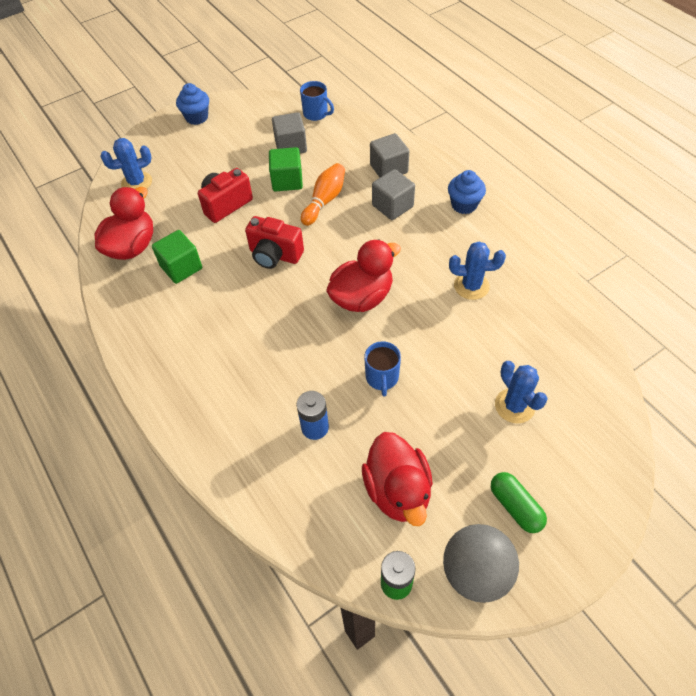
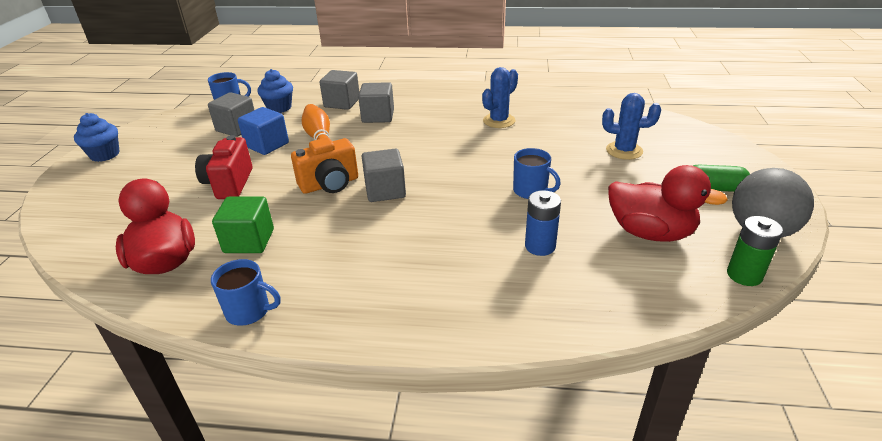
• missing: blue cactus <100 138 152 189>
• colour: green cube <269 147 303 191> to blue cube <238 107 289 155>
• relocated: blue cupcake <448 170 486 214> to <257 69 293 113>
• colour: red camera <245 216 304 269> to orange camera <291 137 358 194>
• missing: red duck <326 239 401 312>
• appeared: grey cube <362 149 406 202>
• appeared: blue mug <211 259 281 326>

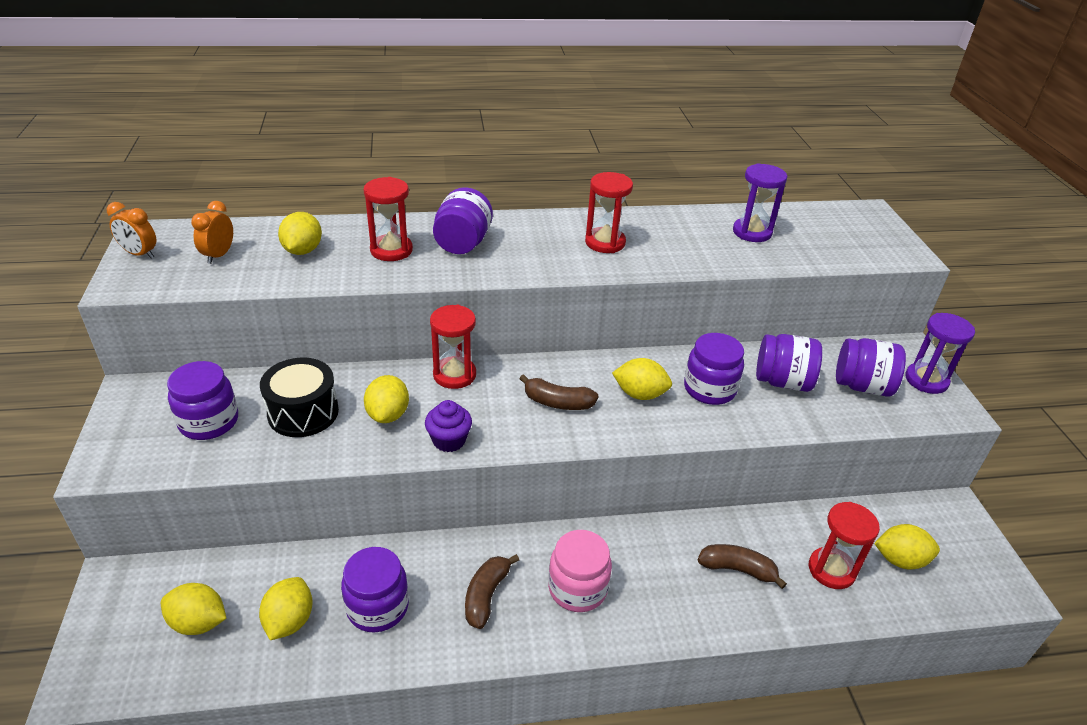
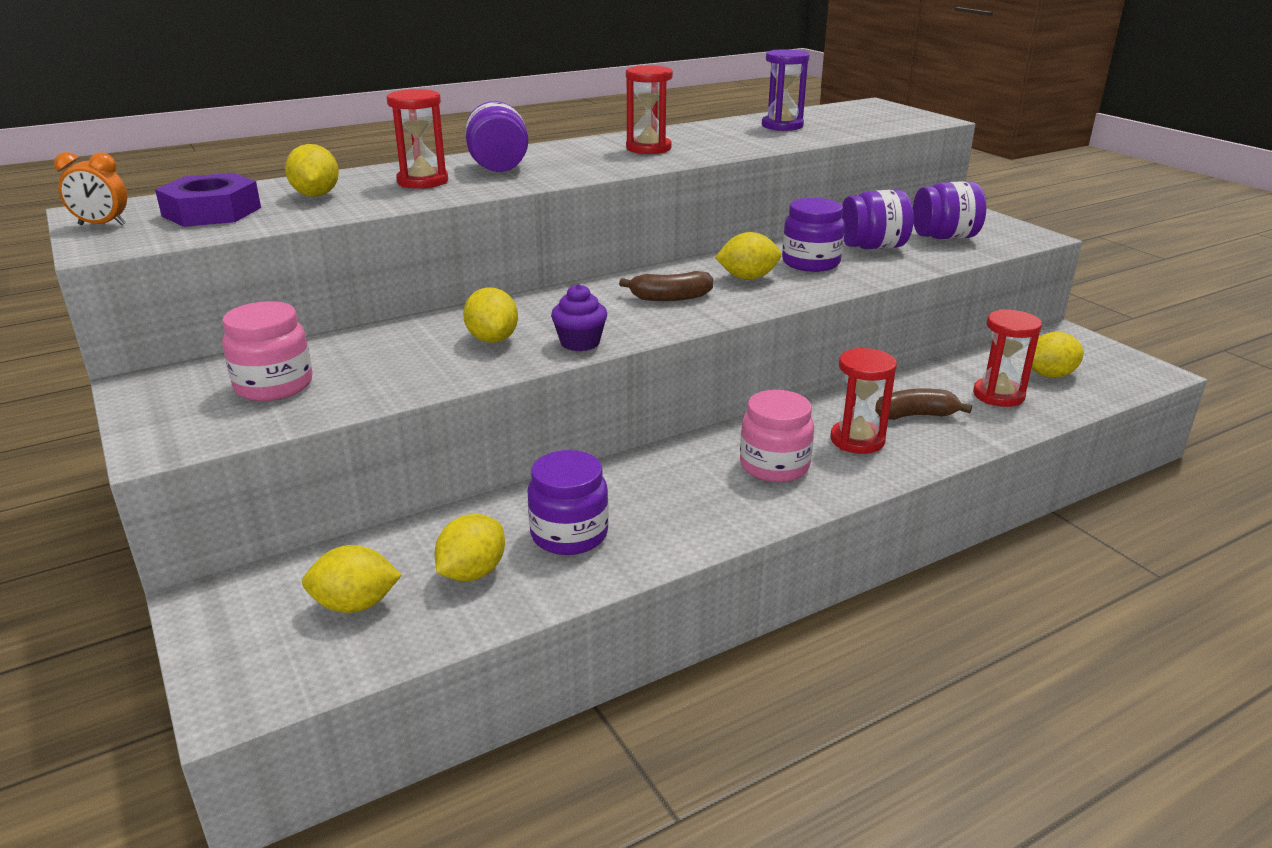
• exchanged: orange clock <191 201 233 264> to purple nut <155 173 261 227>
• relocated: red hourglass <430 305 476 389> to <830 348 897 454>
• missing: purple hourglass <905 313 975 394>
• missing: black drum <260 358 339 437>
• colour: purple jar <167 361 238 440> to pink jar <222 301 312 401>
• missing: brown banana <465 554 519 629>
• spun: yellow lemon <259 577 313 640> = <435 514 505 581> 45 degrees clockwise

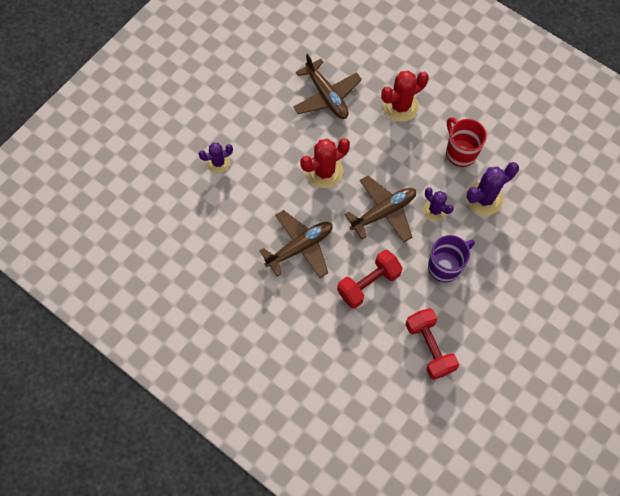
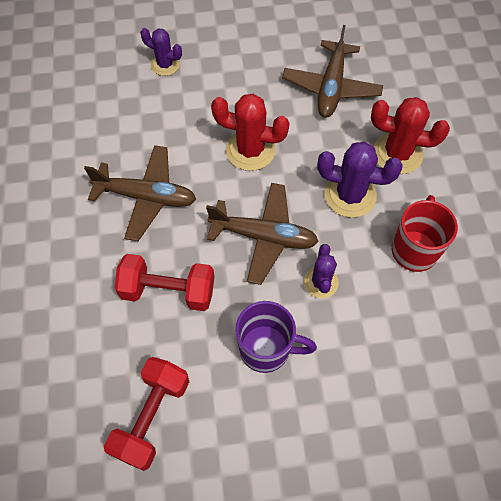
• relocated: purple cactus <466 162 519 215> to <317 142 403 218>

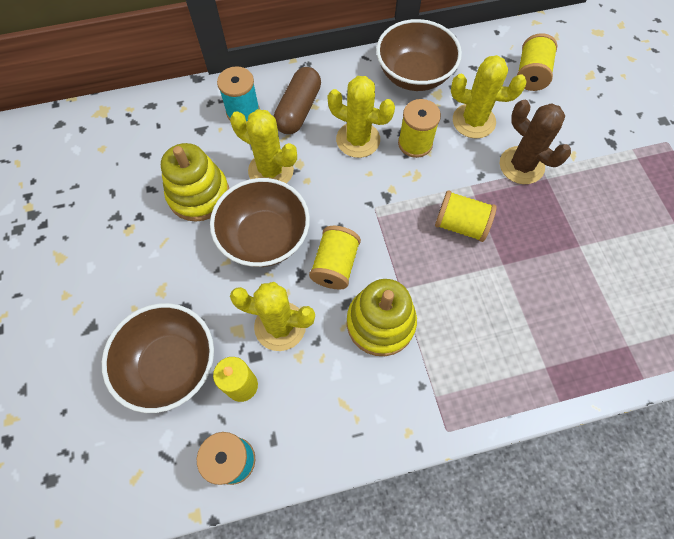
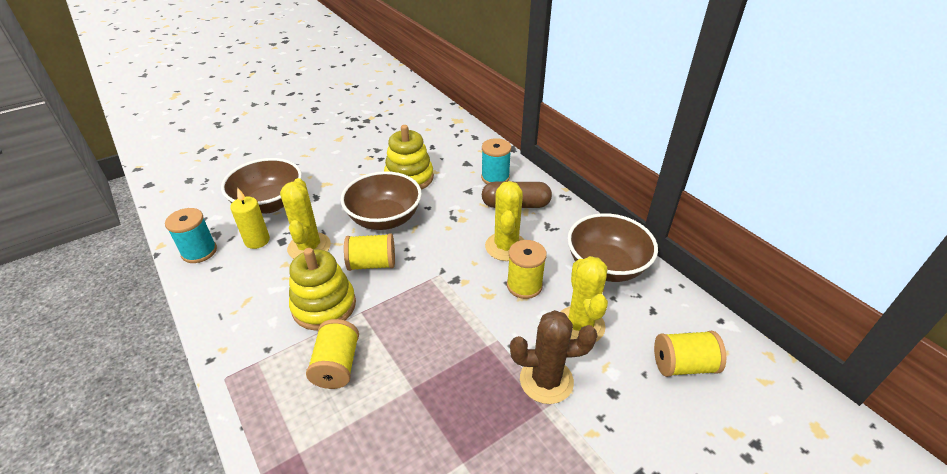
• spun: brown cactus <500 100 571 184> = <510 310 598 404> 60 degrees clockwise
• missing: yellow cactus <230 109 297 183>
• relocated: yellow spool <435 190 497 242> to <306 319 359 389>

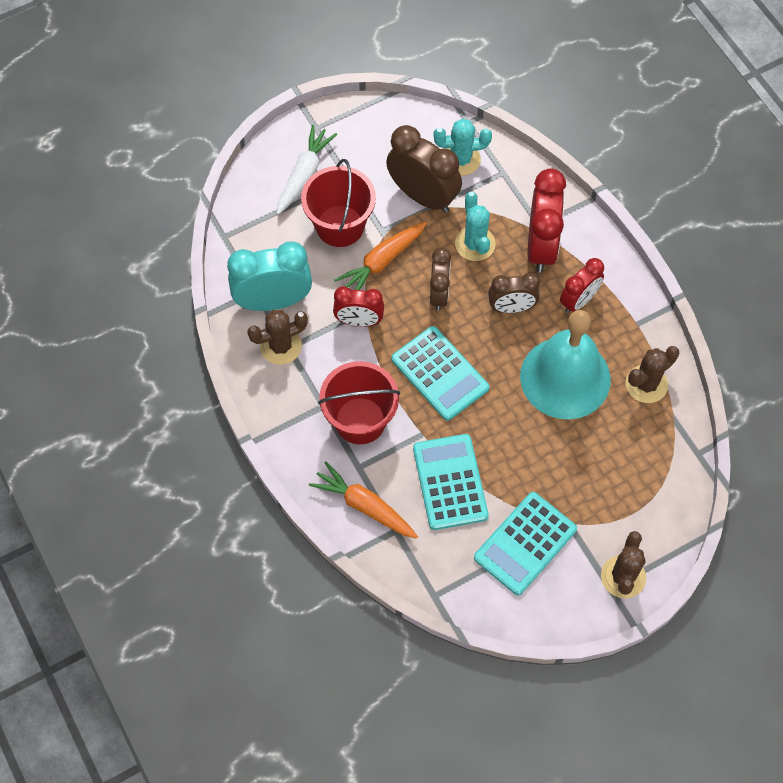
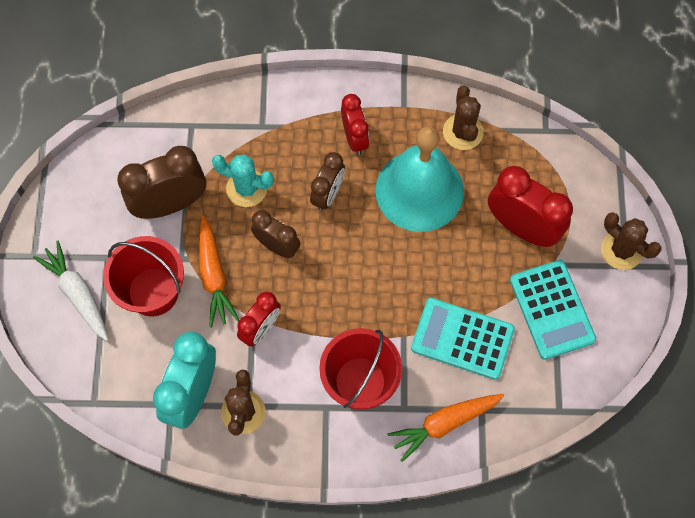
• missing: turquoise cactus <434 119 492 176>
• relocated: red clock <527 168 566 273> to <488 166 573 247>
• missing: turquoise calculator <391 326 490 421>

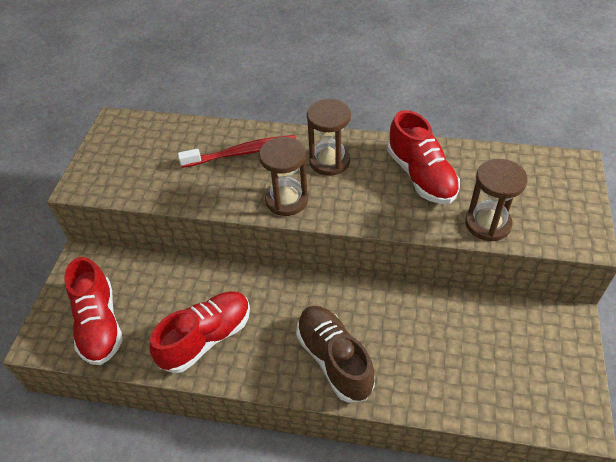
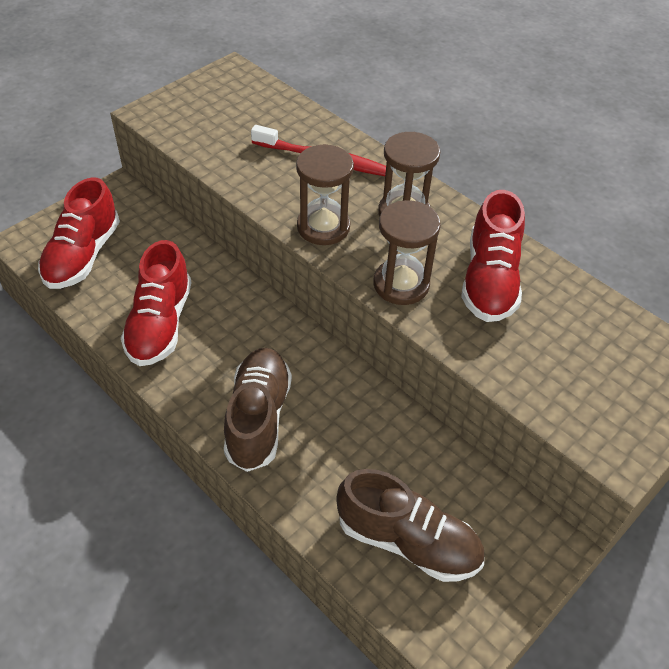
• relocated: brown hourglass <465 159 527 241> to <374 200 441 305>
• spun: red shoe <150 291 250 373> = <121 240 191 366> 105 degrees clockwise
• appeared: brown shoe <336 469 484 582>

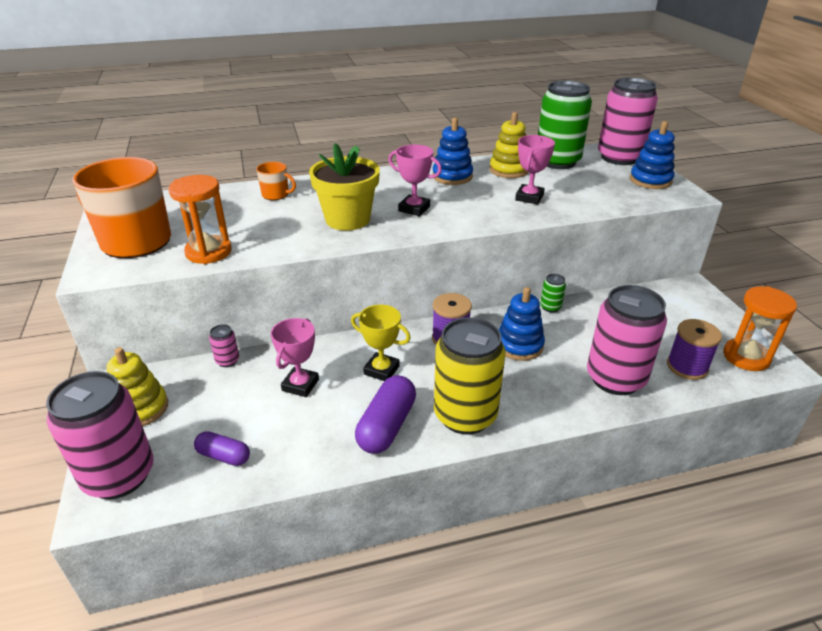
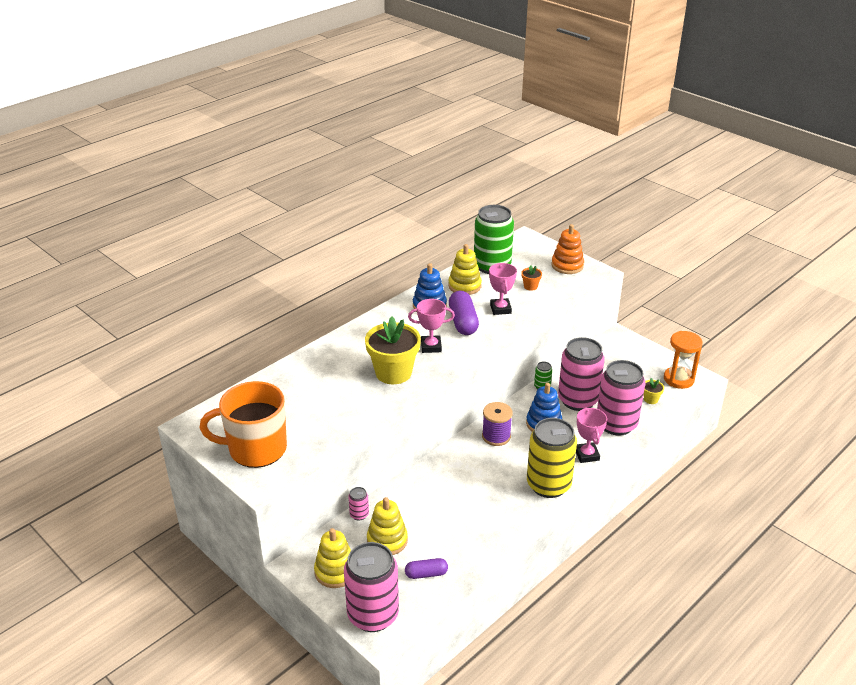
• relocated: pink can <598 78 658 165> to <558 337 605 411>
• colour: blue stacking toy <630 121 675 189> to orange stacking toy <551 224 584 274>
• missing: orange mug <256 162 296 200>
• missing: orange hourglass <168 175 232 264>
• missing: yellow trophy <351 304 411 381>
• relocated: pink trophy <271 318 319 397> to <576 407 607 463>
• exchanged: purple spool <667 319 722 380> to yellow flower pot <644 378 664 404>
• relocated: purple capsule <355 375 416 454> to <449 291 479 335>
• appeared: orange flower pot <521 265 542 291>
• appeared: yellow stacking toy <367 497 408 555>

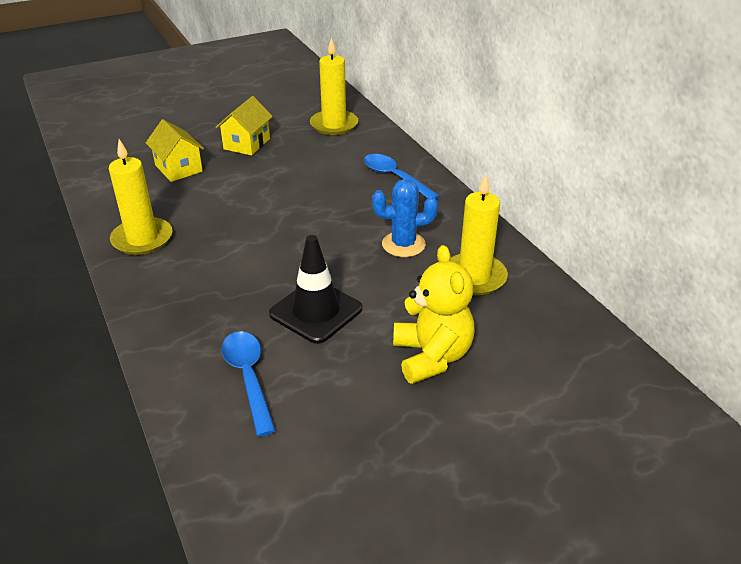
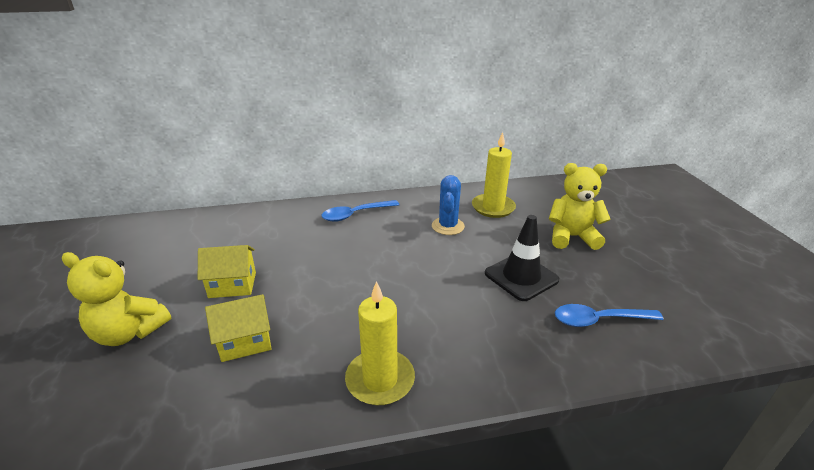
• missing: yellow candle <310 37 358 135>
• spun: yellow house <216 96 273 155> = <198 245 256 298> 45 degrees counterclockwise
• appeared: yellow teddy bear <62 252 171 346>

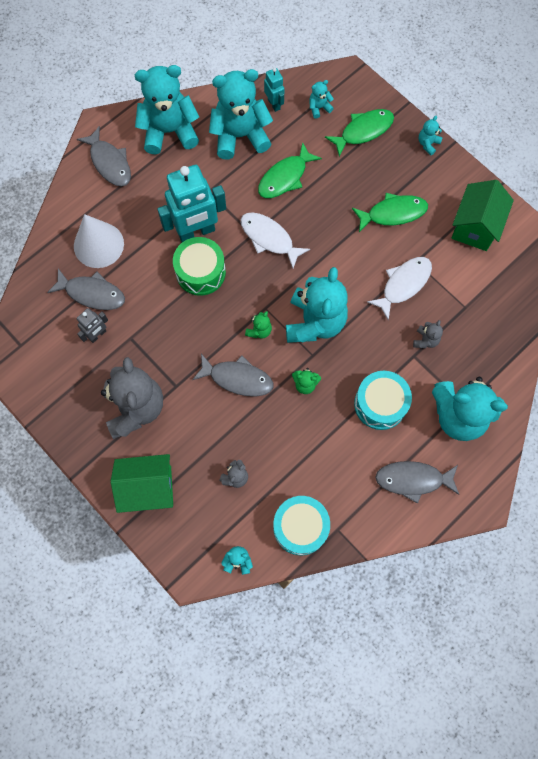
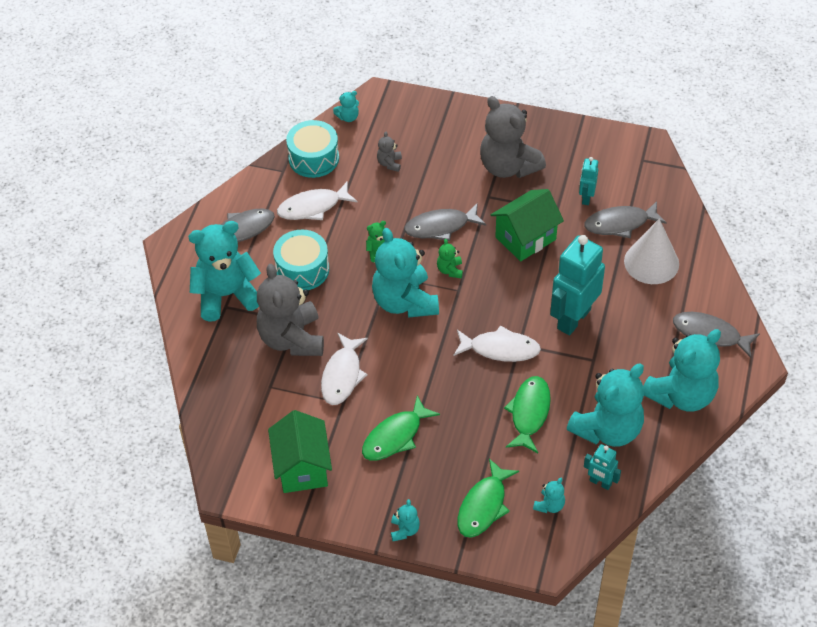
• missing: green drum <173 237 226 296>
• colour: grey robot <77 308 108 343> to turquoise robot <579 157 598 205>
• size: grey teddy bear <413 320 443 348> = <257 264 324 356> x2.39
• relocated: green house <111 454 173 513> to <491 189 564 262>
• appeared: white fish <277 181 358 220>

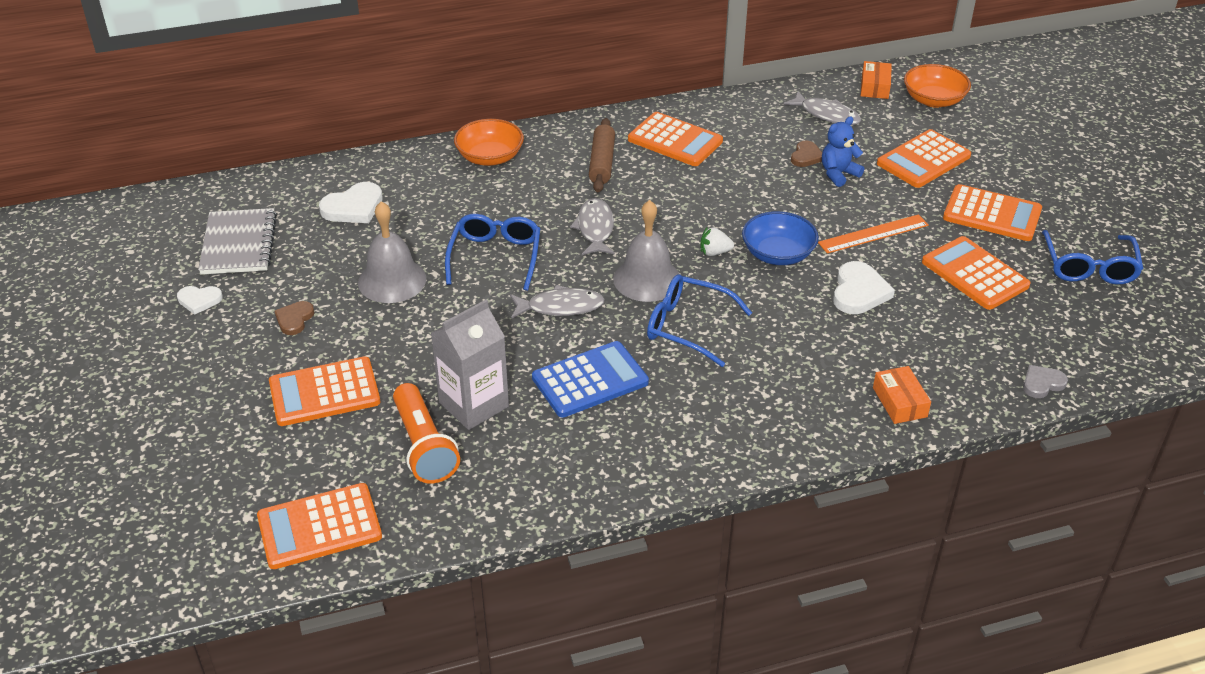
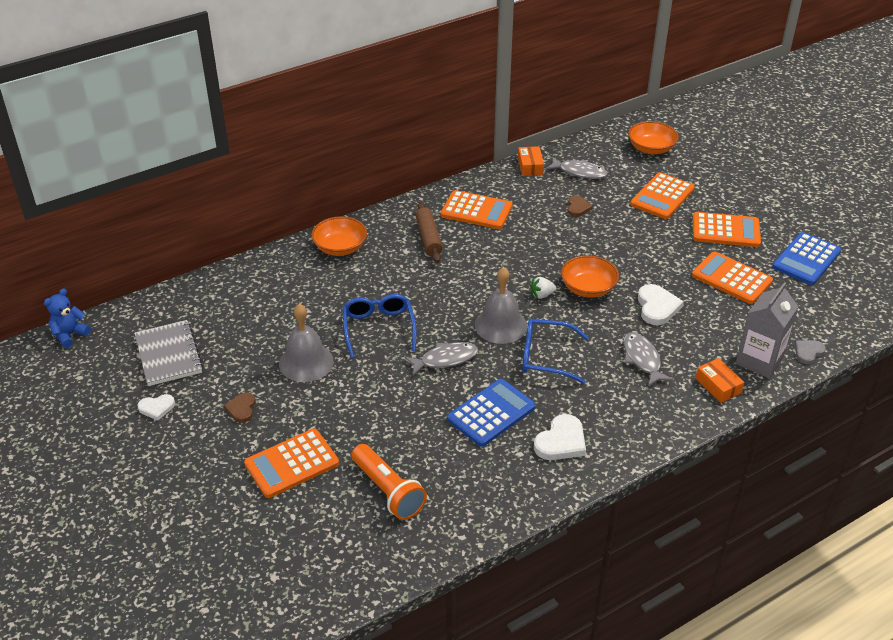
• relocated: orange box <861 61 892 99> to <518 146 544 176>
• relocated: blue teddy bear <822 116 864 187> to <44 289 91 348>
• relocated: white heart <319 182 383 223> to <534 414 586 460>
• relocated: grey fish <570 198 615 255> to <623 333 673 386>
• colour: blue bowl <742 211 819 265> to orange bowl <561 255 619 298>
• missing: orange ruler <818 214 929 254>
• exchanged: blue glasses <1042 230 1144 284> to blue calculator <772 232 841 285>
• relocated: grey carton <431 299 509 430> to <736 282 799 378>
• missing: orange calculator <257 483 382 569>

